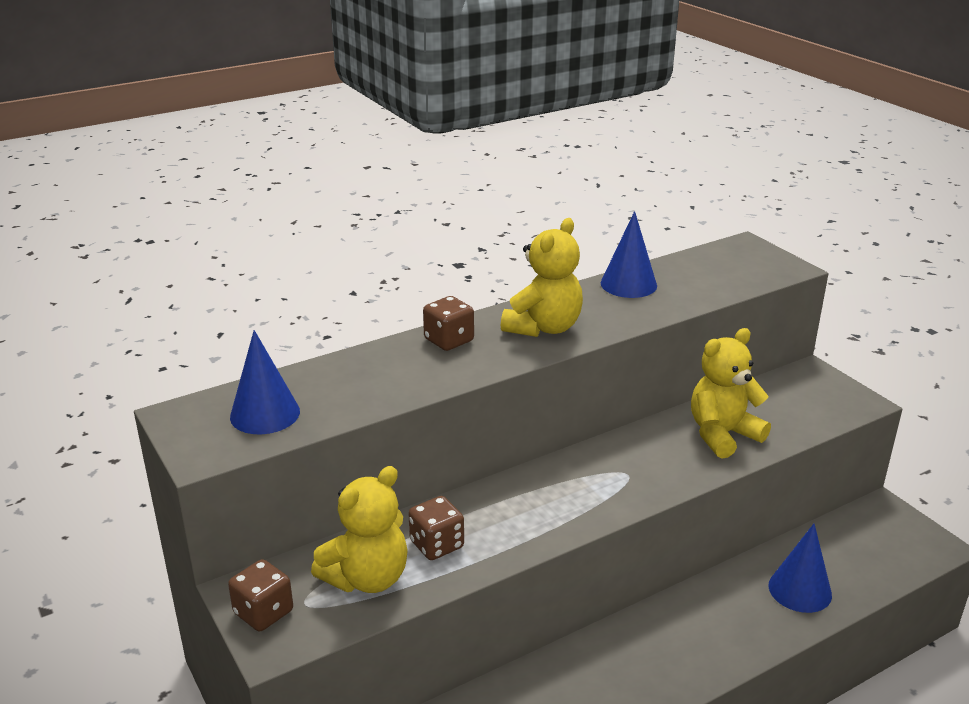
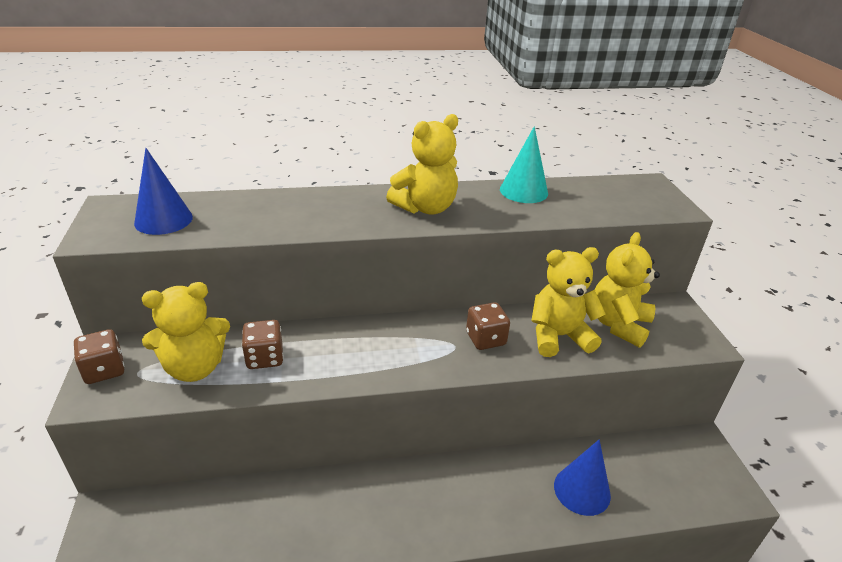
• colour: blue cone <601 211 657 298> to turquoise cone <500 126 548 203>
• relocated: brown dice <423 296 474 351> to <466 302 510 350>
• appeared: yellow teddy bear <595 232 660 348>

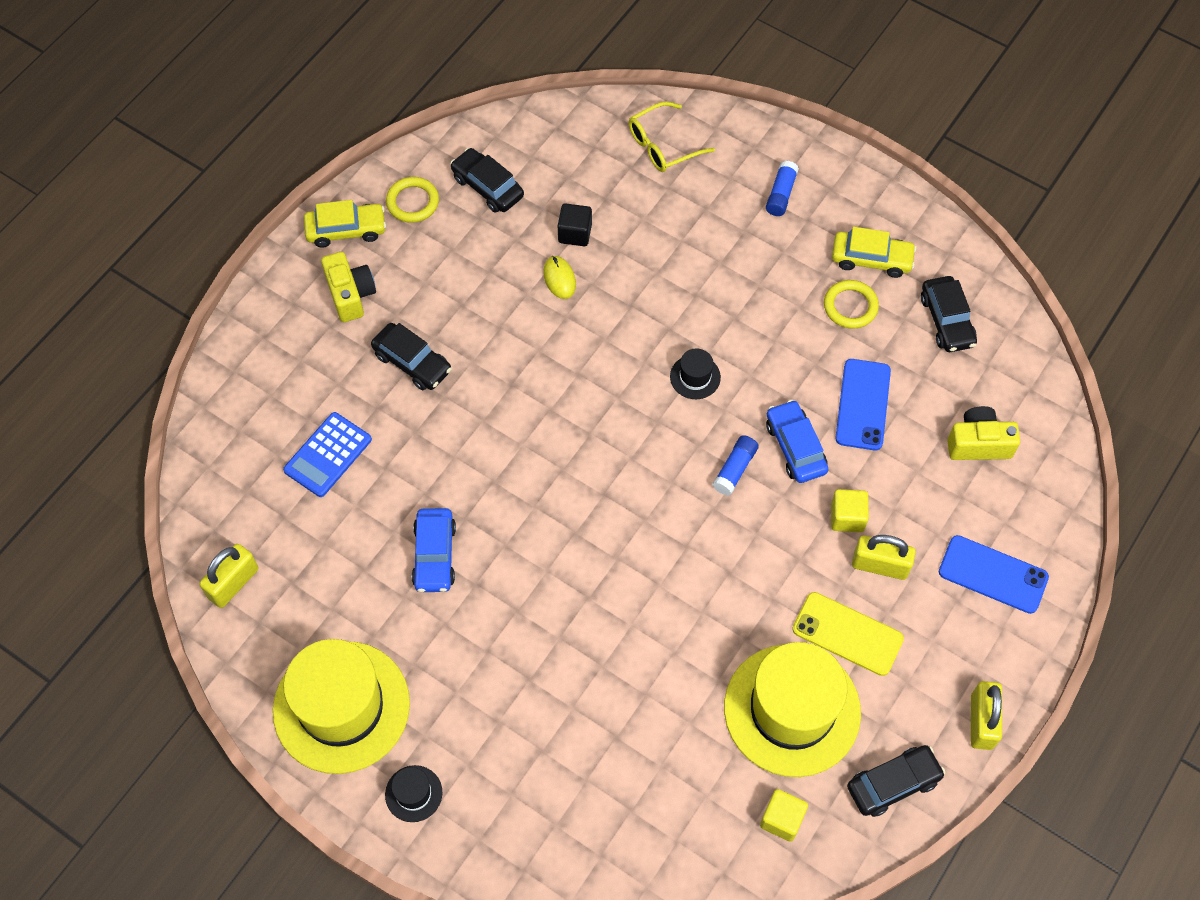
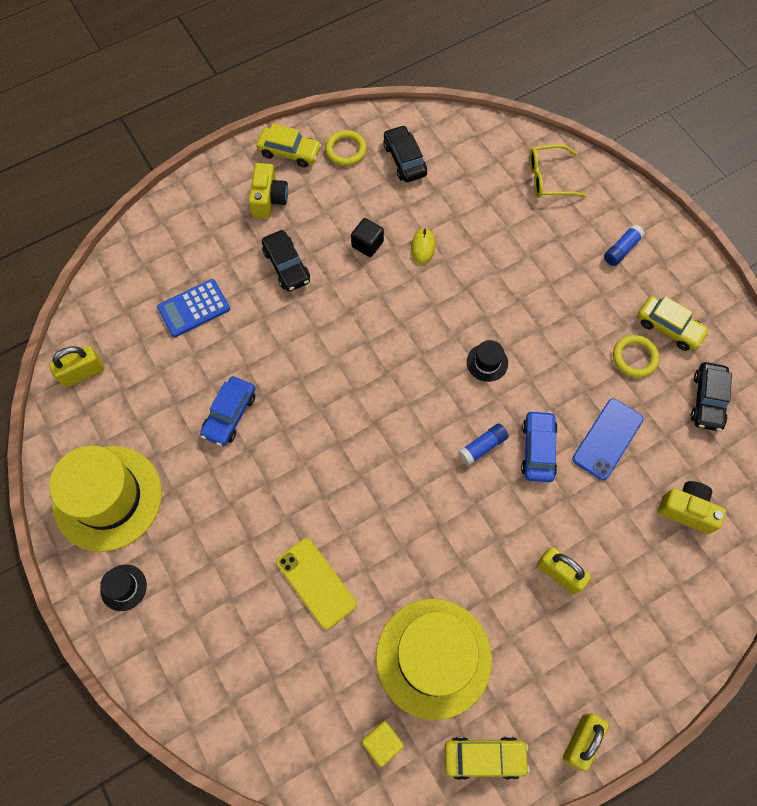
• relocated: black cube <558 203 592 246> to <351 218 384 257>
• missing: yellow cube <831 489 869 532>
• missing: blue phone <939 535 1049 614>
• relocated: yellow phone <792 592 904 676> to <276 538 357 629>
• colour: black car <847 745 945 817> to yellow car <444 737 530 780>

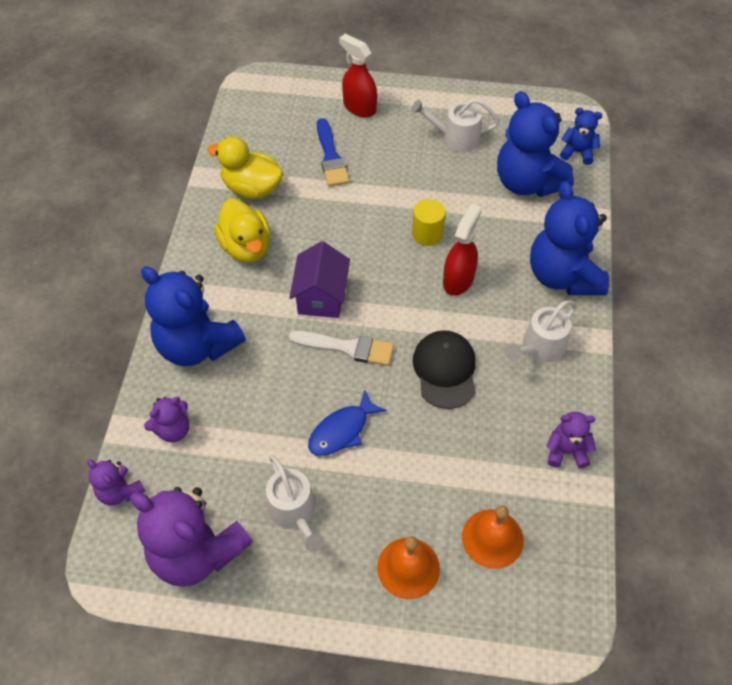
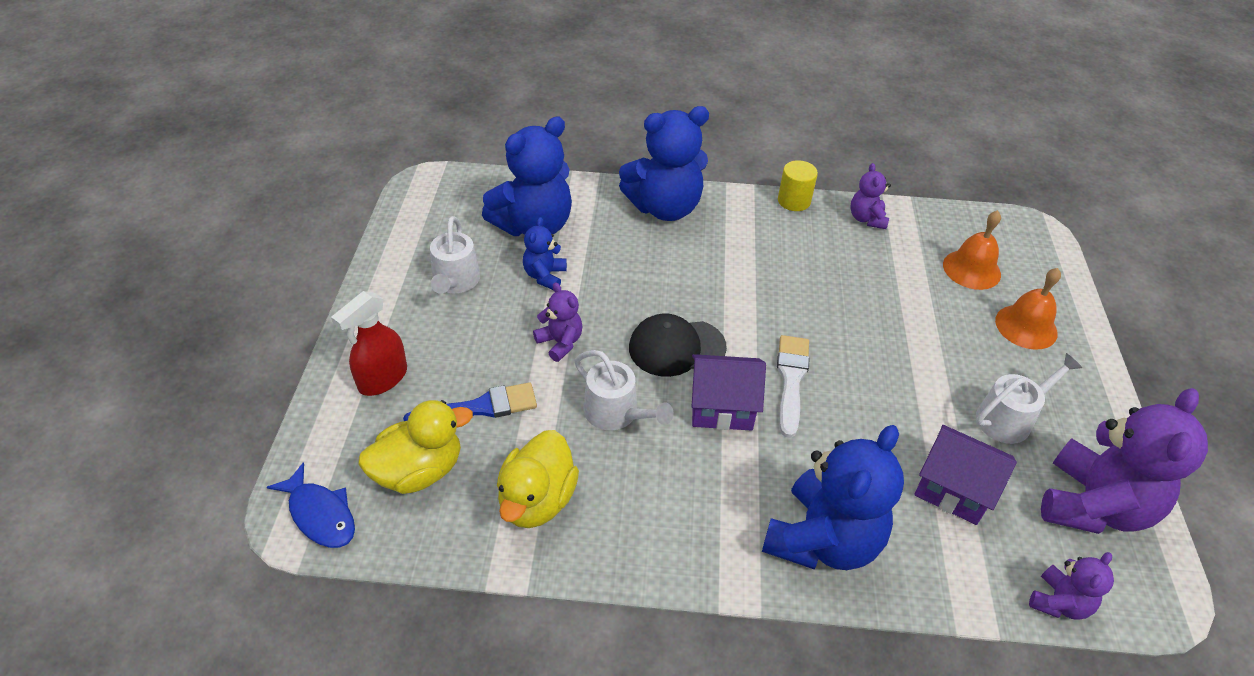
• relocated: blue teddy bear <560 108 602 165> to <523 217 567 290>
• relocated: yellow duck <214 198 270 263> to <358 400 473 494>
• relocated: yellow cylinder <412 199 446 246> to <778 160 818 211>
• missing: red spray bottle <443 204 482 296>
• relocated: white watering can <505 300 577 362> to <575 350 673 430>
• relocated: black cap <413 330 476 409> to <629 313 727 377>
• relocated: blue fish <308 389 387 456> to <267 462 355 548>
• relocated: purple teddy bear <144 397 189 442> to <533 282 582 362>
• appeared: purple house <914 425 1017 525>

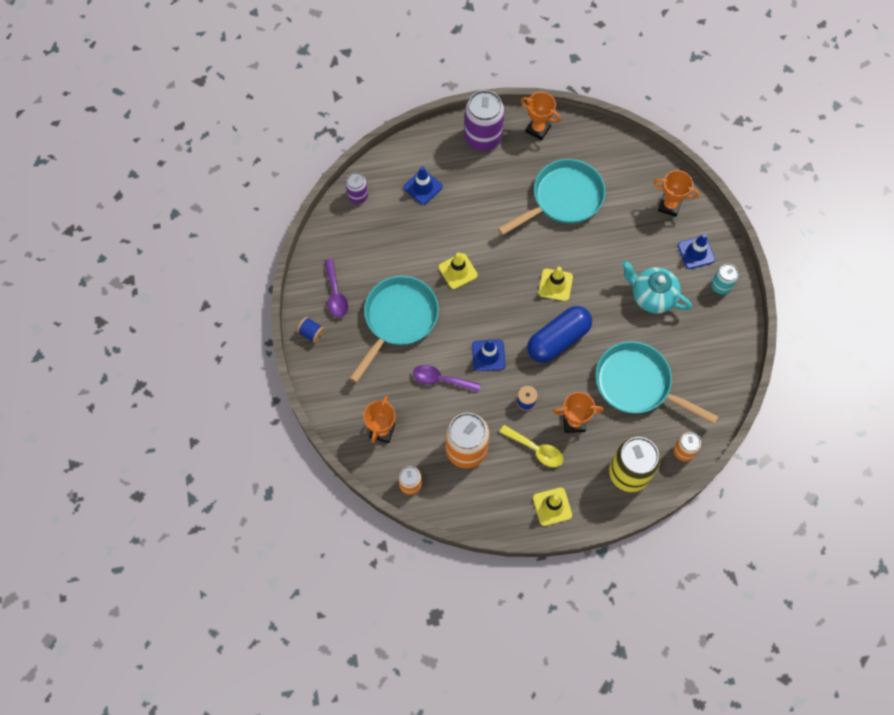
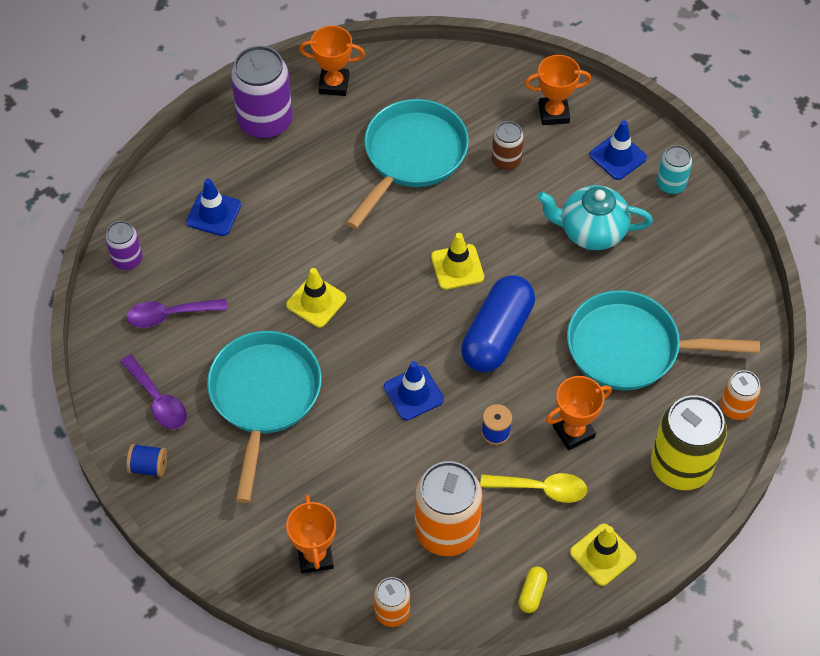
• relocated: purple spoon <413 365 481 392> to <127 299 227 328>
• appeared: brown can <492 121 524 170>
• appeared: yellow capsule <519 567 547 613>

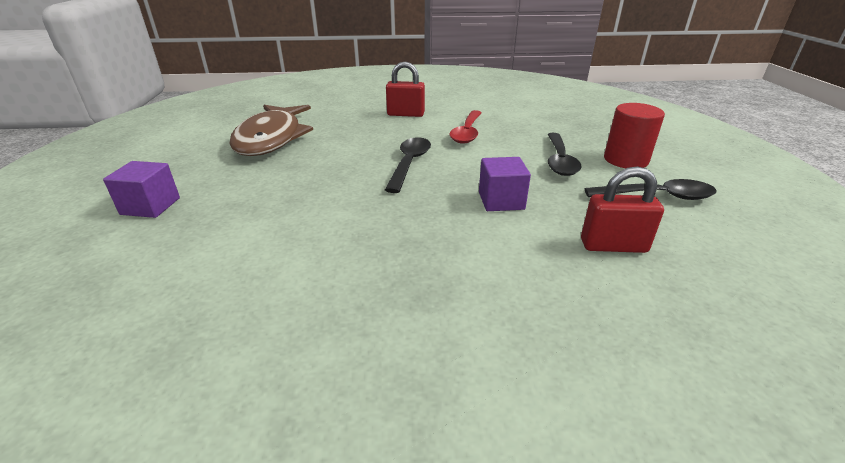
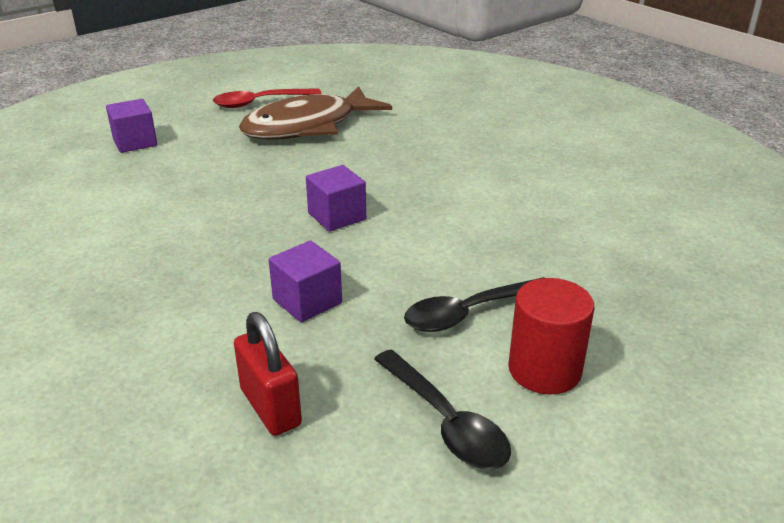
• missing: red padlock <386 62 425 117>
• relocated: red spoon <449 110 481 144> to <213 88 322 108>
• exchanged: black spoon <385 137 431 193> to purple cube <306 165 366 232>

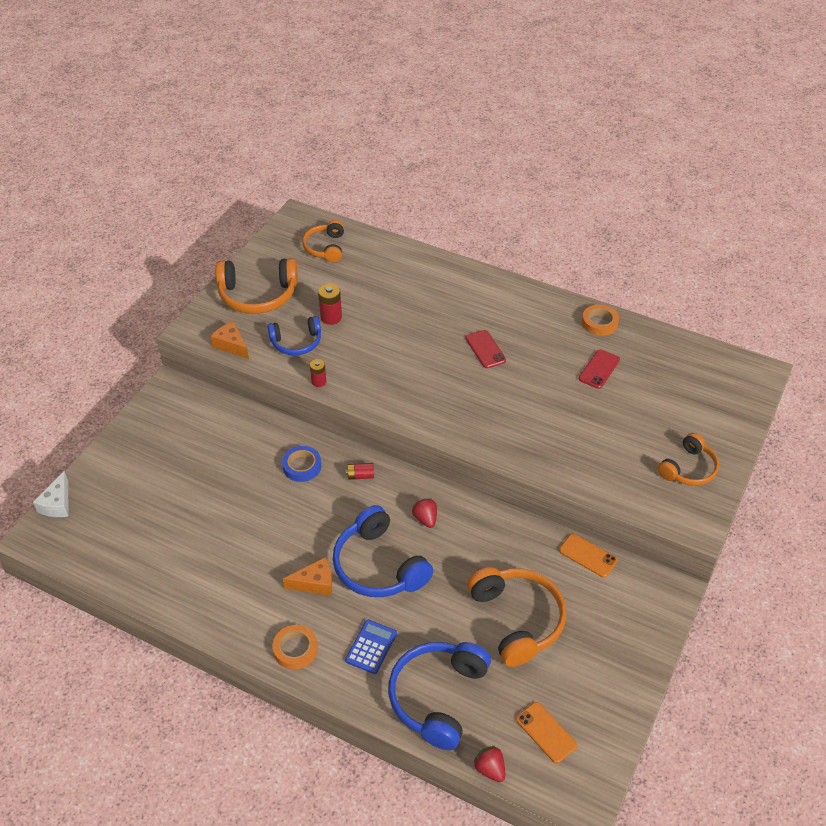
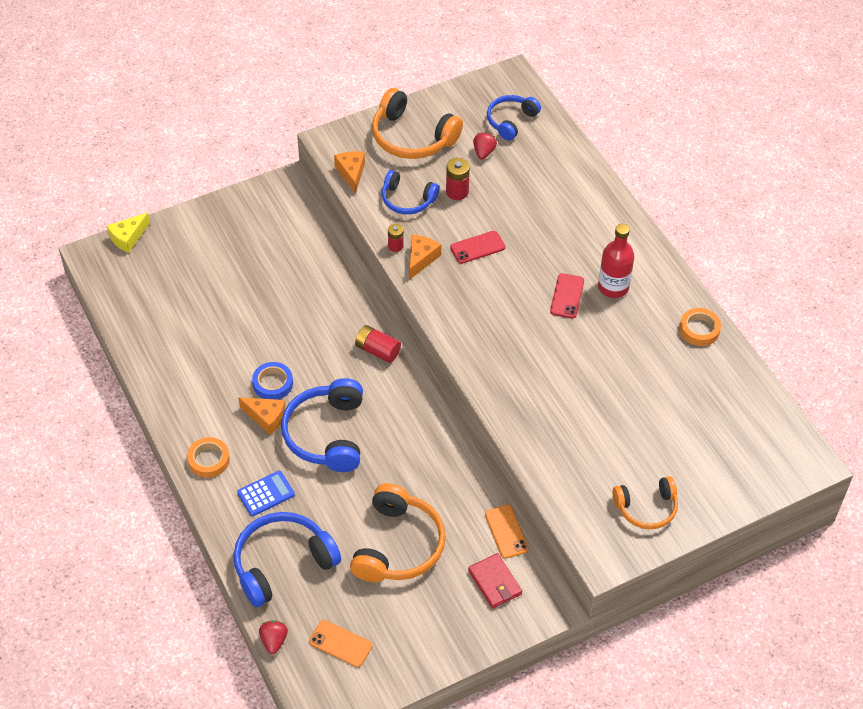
• colour: orange headphones <302 220 344 263> to blue headphones <487 95 541 141>
• relocated: red phone <579 349 620 389> to <450 231 505 264>
• relocated: blue tape <282 446 321 482> to <252 362 293 400>
• size: red battery <346 463 374 480> = <355 325 401 363> x1.51
• colour: white cheese <33 471 68 517> to yellow cheese <107 213 150 253>
• relocated: red strawberry <412 498 437 528> to <473 132 497 160>
• spun: orange phone <516 702 577 763> = <309 620 372 667> 60 degrees counterclockwise
• appeared: red bottle <598 224 635 298>
• appeared: orange cheese <410 235 441 279>
• appeared: red wallet <468 553 522 608>

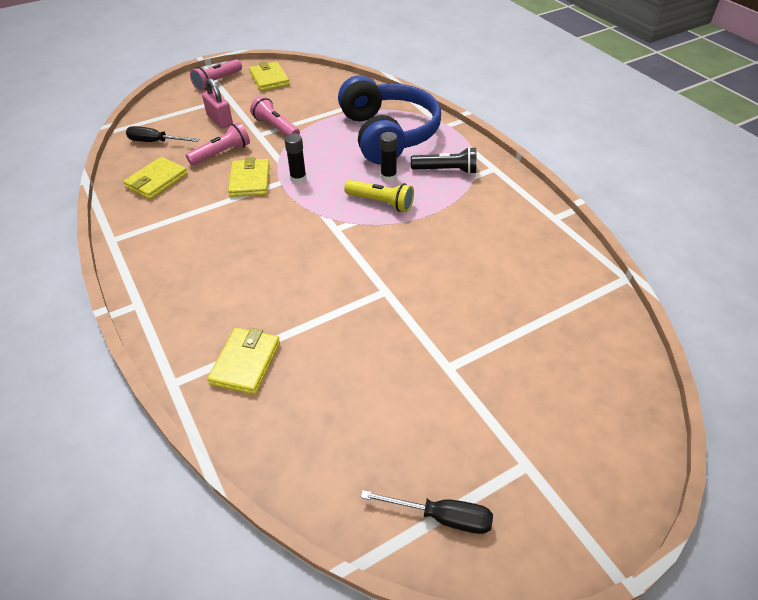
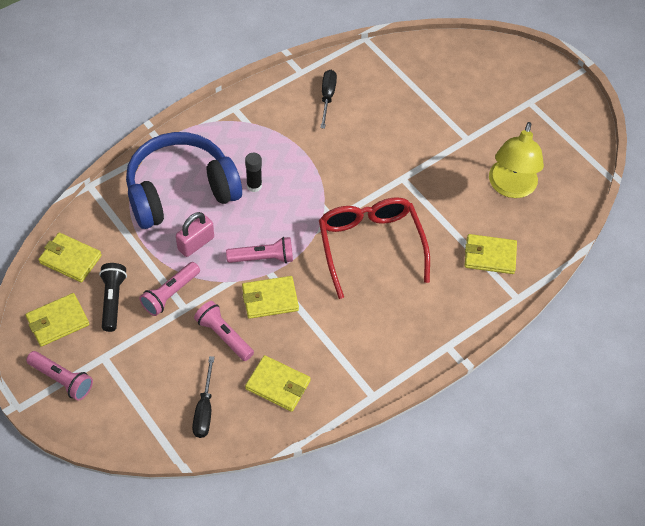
• relocated: pink padlock <202 78 233 129> to <176 212 214 257>
• exchanged: black glue stick <285 134 306 184> to pink flashlight <226 237 293 263>
• relocated: black flashlight <411 147 476 174> to <99 263 127 332>
• missing: yellow flashlight <344 180 414 212>
• relocated: black screwdriver <361 490 493 534> to <320 70 337 129>
• appeared: yellow lamp <489 122 544 198>
• appeared: red glasses <319 197 430 299>
• appeared: yellow wallet <38 233 102 283>

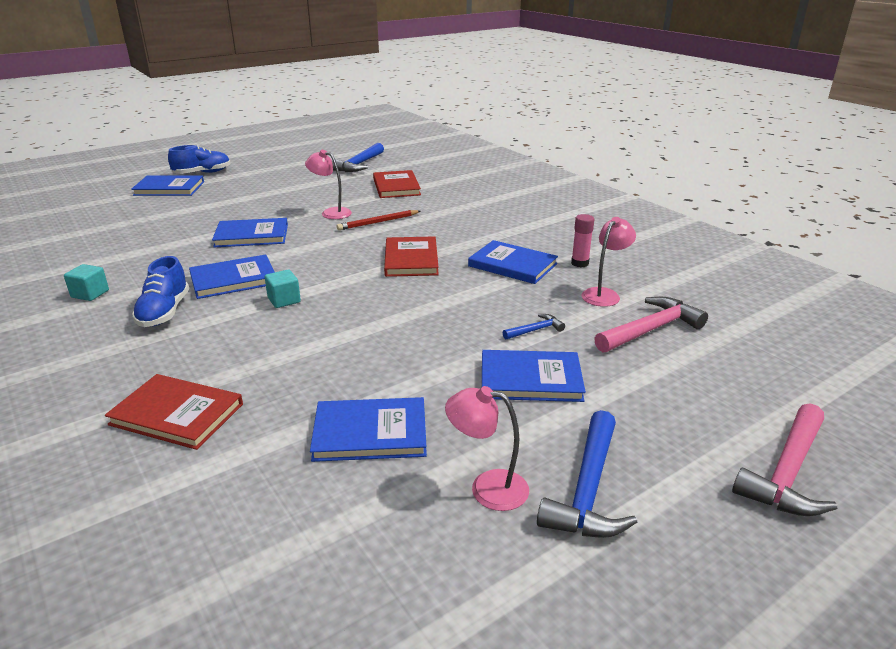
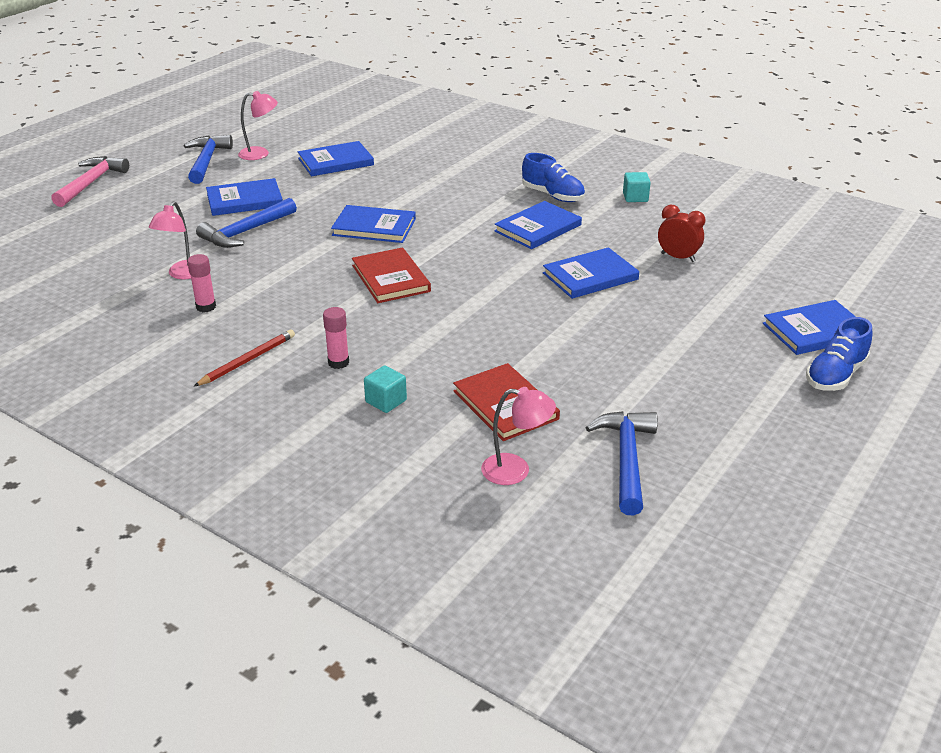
• relocated: pink lamp <305 150 352 219> to <481 387 556 485>
• relocated: red pencil <337 210 420 230> to <193 329 295 387>
• relocated: blue book <468 240 558 284> to <331 205 416 243>
• spun: blue shoe <132 256 189 327> = <522 153 585 202> 150 degrees clockwise
• relocated: turquoise cube <265 270 301 308> to <364 365 407 413>
• missing: pink hammer <594 297 708 353>
• size: blue hammer <503 314 565 339> = <196 198 297 248> x1.97
• missing: red book <105 374 243 450>
• appeared: red clock <658 205 706 262>
• appeared: pink glue stick <323 307 349 369>

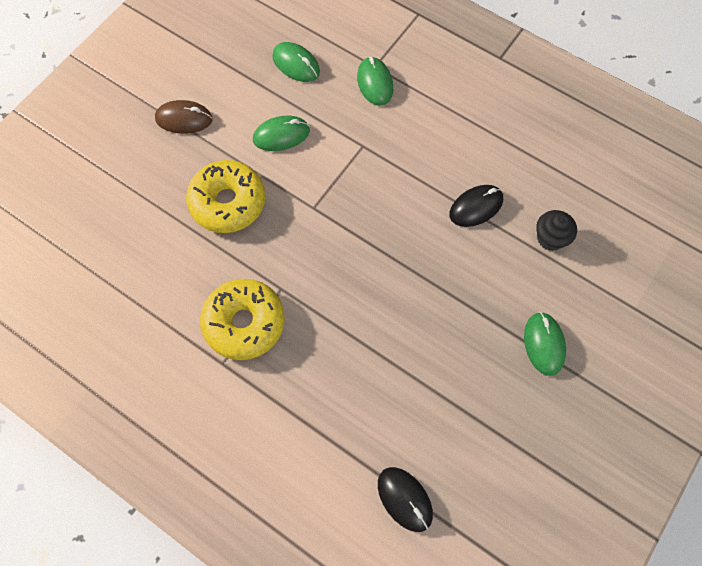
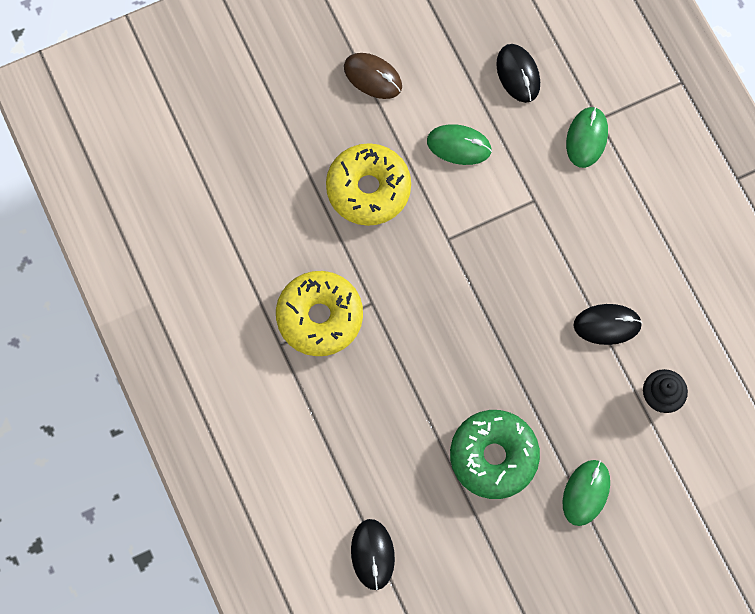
• colour: green mouse <272 42 320 82> to black mouse <496 44 540 103>
• appeared: green donut <450 410 540 499>

